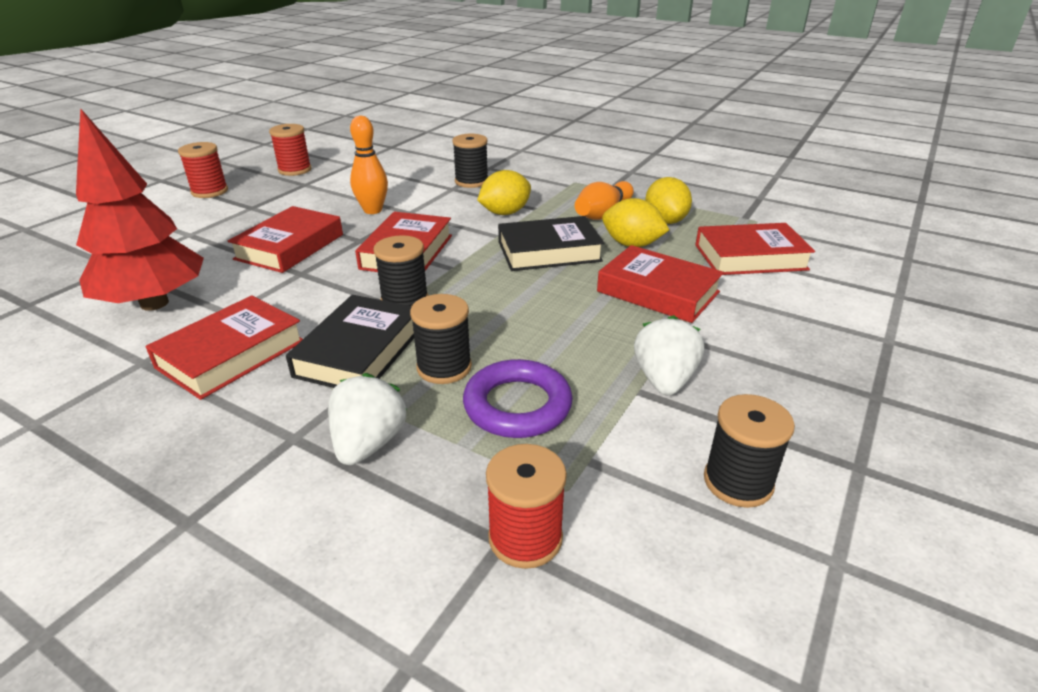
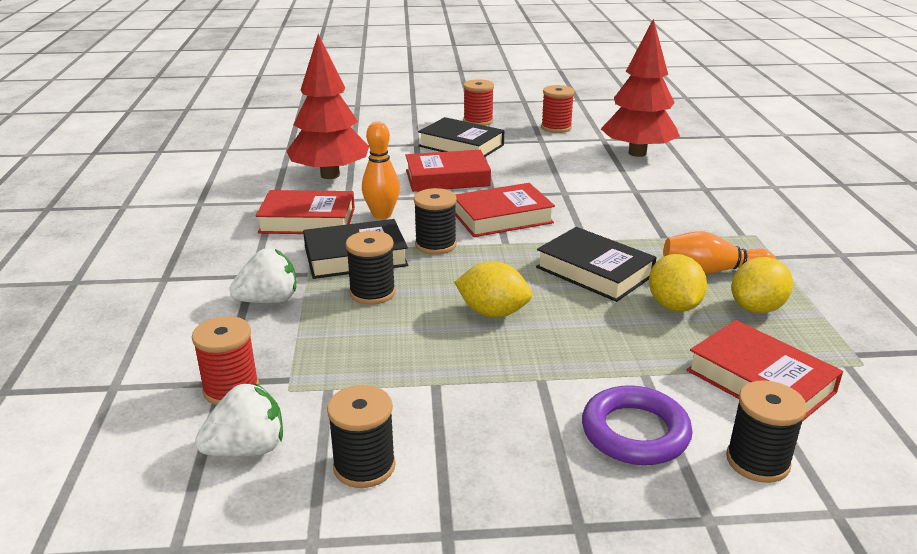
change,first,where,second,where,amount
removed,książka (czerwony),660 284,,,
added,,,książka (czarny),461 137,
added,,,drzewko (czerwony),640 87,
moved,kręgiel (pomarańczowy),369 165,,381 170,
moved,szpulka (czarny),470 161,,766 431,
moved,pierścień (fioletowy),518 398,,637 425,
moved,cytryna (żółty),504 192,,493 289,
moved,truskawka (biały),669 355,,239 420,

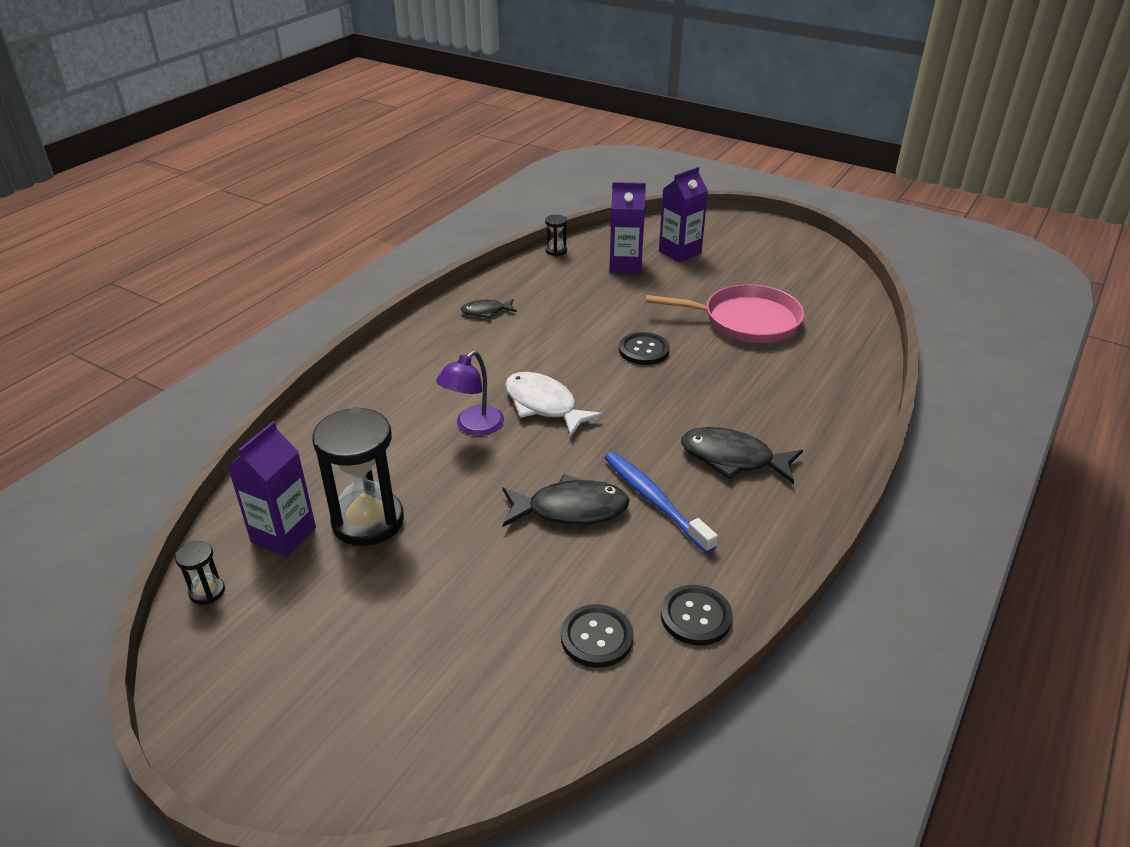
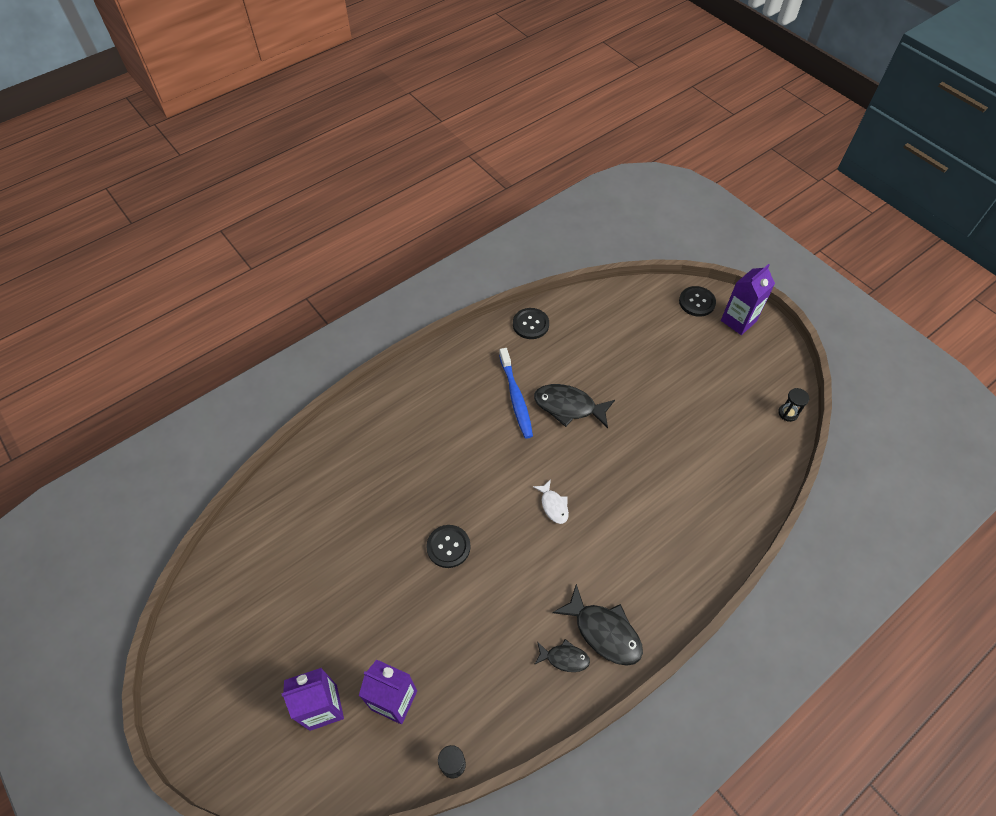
change,first,where,second,where,amount
removed,klepsydra (czarny),358 476,,,
removed,lampka (fioletowy),470 393,,,
removed,patelnia (różowy),725 313,,,
moved,karton mleka (fioletowy),271 489,,748 299,
moved,guzik (czarny),597 636,,697 301,
moved,ryba (czarny),742 455,,597 625,
resized,ryba (biały),554 404,,551 501,x0.57

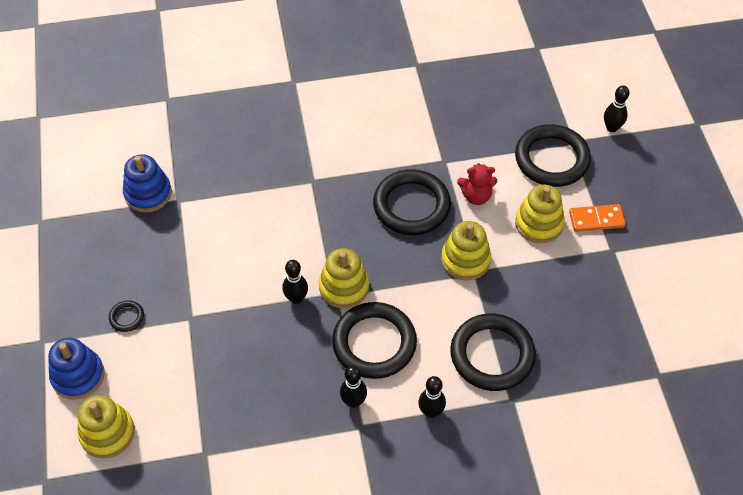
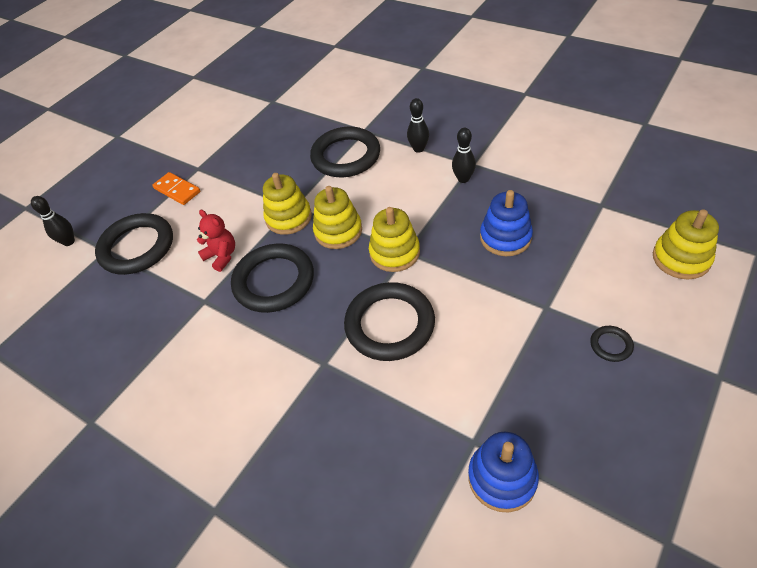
change,first,where,second,where,amount
removed,kręgiel (czarny),295 282,,,
moved,zabawka nakładanka (niebieski),76 369,,506 223,
moved,pierścień (czarny),374 340,,389 321,
moved,zabawka nakładanka (żółty),540 214,,337 217,

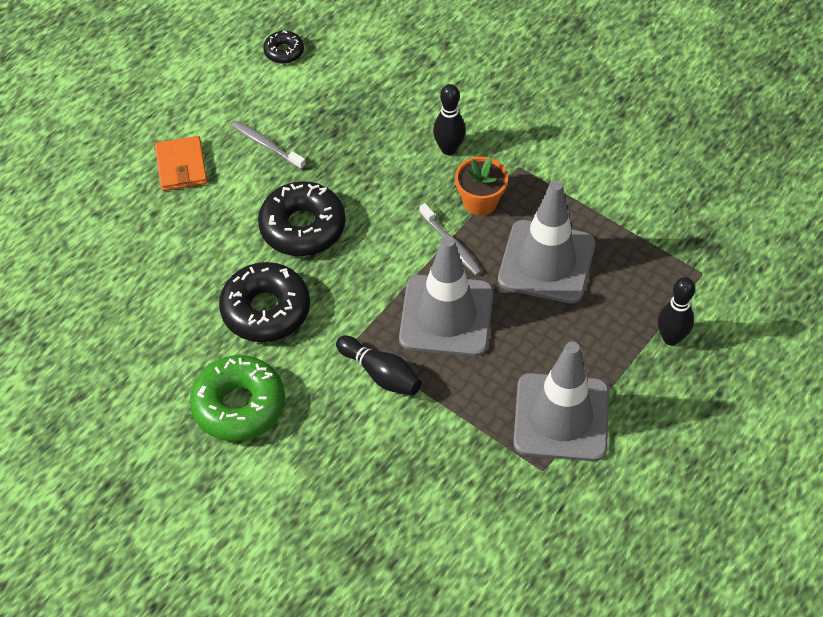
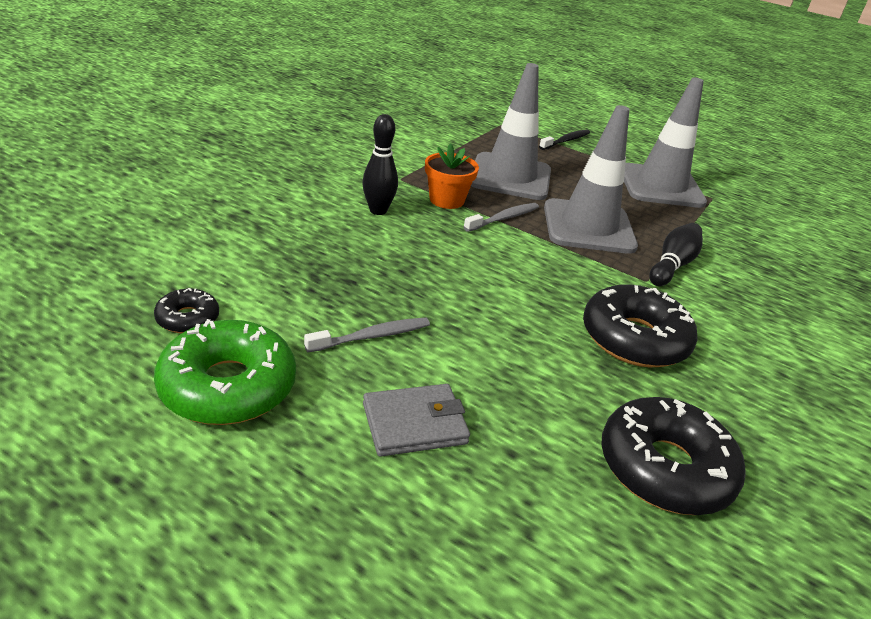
change,first,where,second,where,amount
moved,donut (zielony),237 398,,225 372,
moved,donut (czarny),302 218,,673 456,
replaced,kręgiel (czarny),676 311,szczoteczka do zębów (czarny),564 139,
recoloured,portfel (pomarańczowy),181 163,portfel (szary),416 420,
turned,szczoteczka do zębów (szary),269 145,,367 335,150 degrees counterclockwise

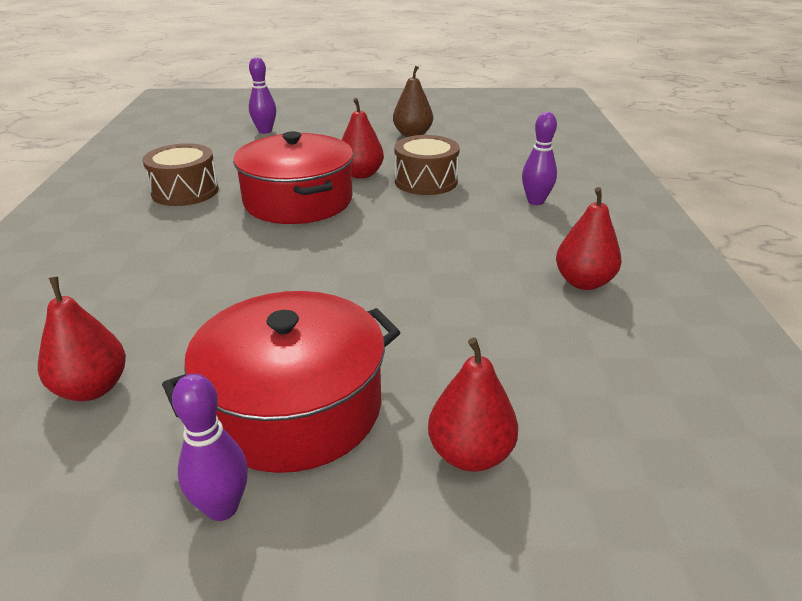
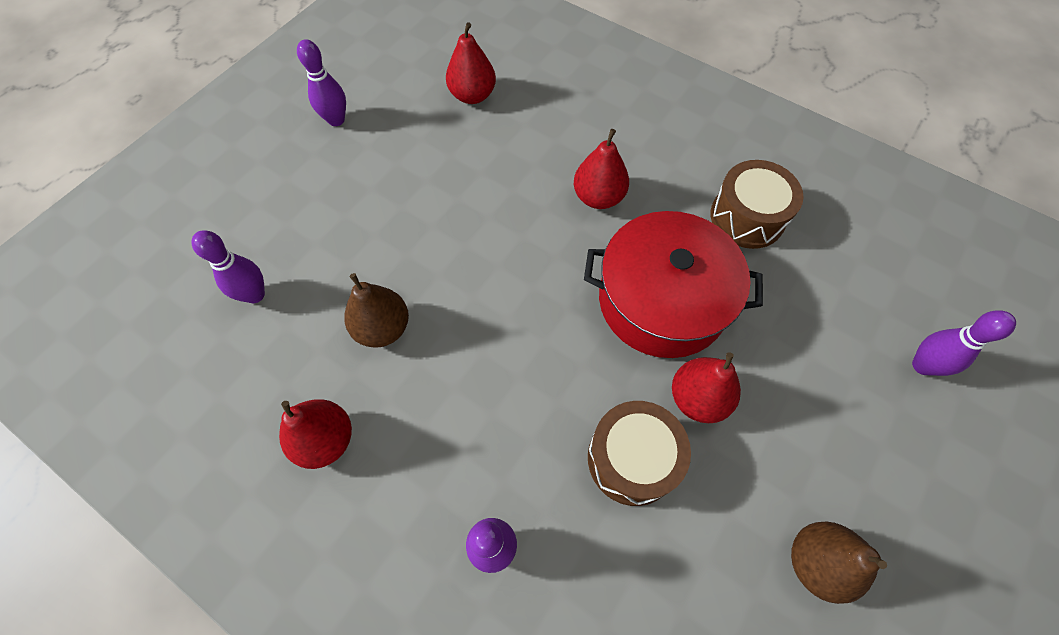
change,first,where,second,where,amount
removed,garnek (czerwony),281 382,,,
added,,,kręgiel (fioletowy),228 266,
added,,,gruszka (brązowy),376 310,
moved,gruszka (czerwony),473 405,,601 169,

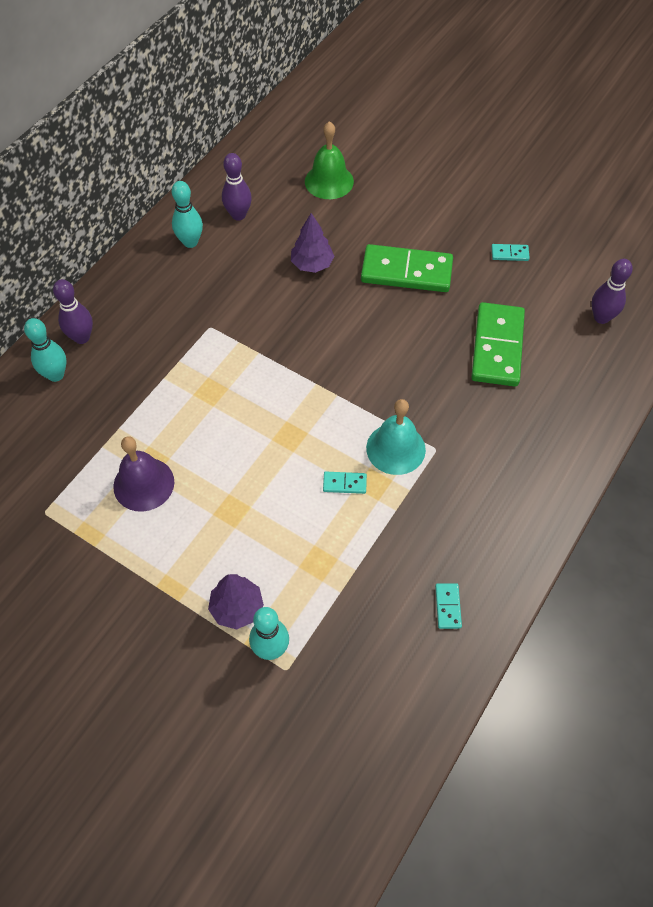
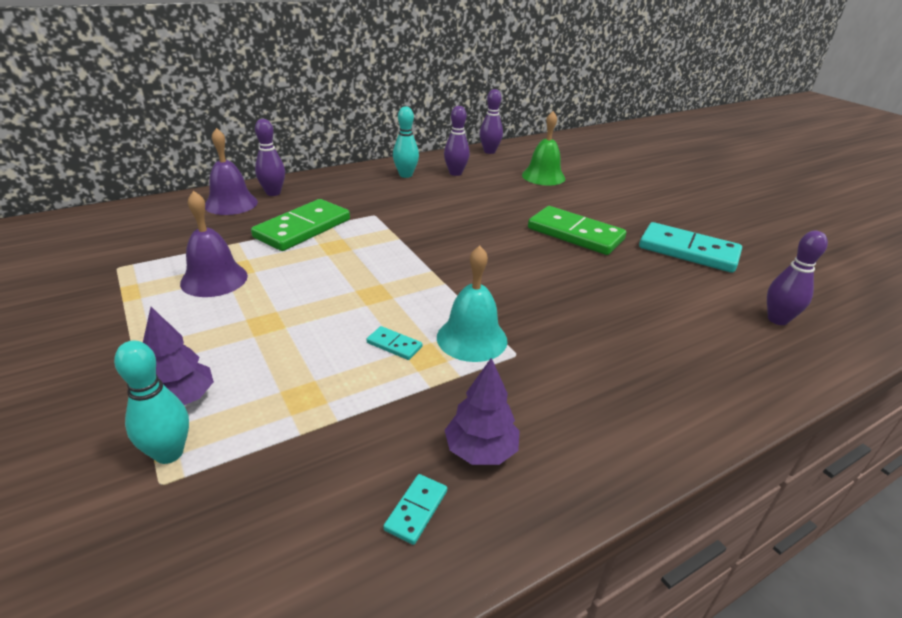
change,first,where,second,where,amount
added,,,kręgiel (fioletowy),491 121,
moved,drzewko (fioletowy),312 243,,482 411,
moved,kostka domina (zielony),498 344,,300 225,
replaced,kręgiel (turkusowy),45 350,dzwonek (fioletowy),231 171,
resized,kostka domina (turkusowy),510 252,,690 247,x2.37

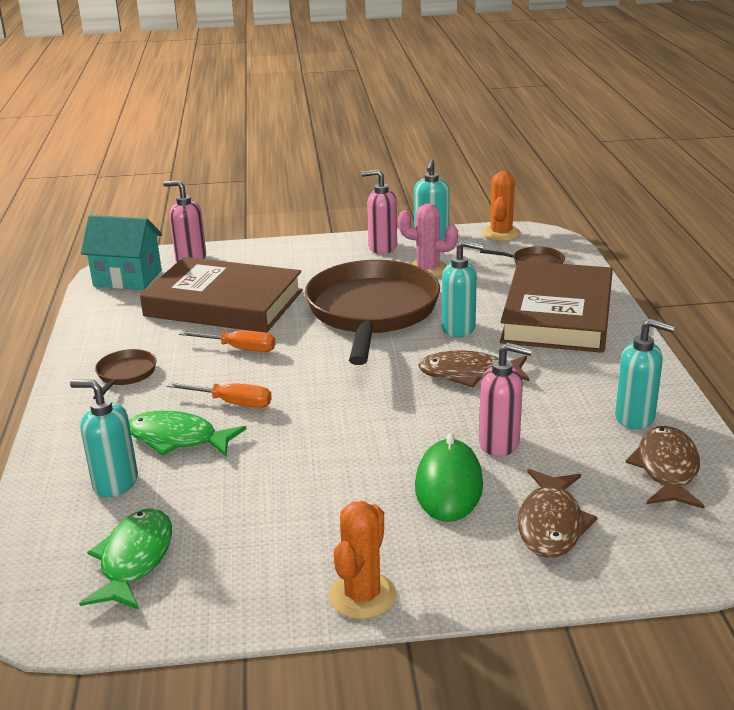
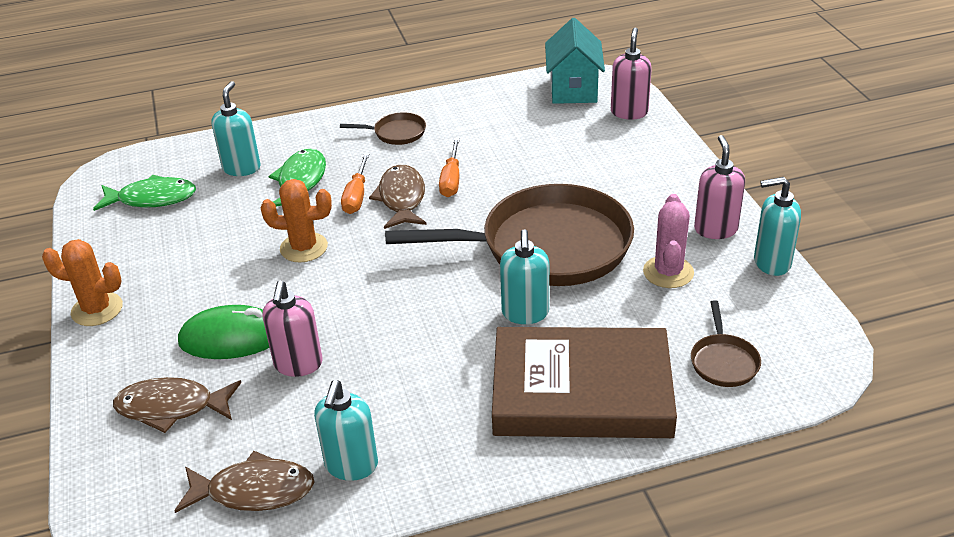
change,first,where,second,where,amount
removed,książka (brązowy),221 295,,,
moved,ryba (brązowy),474 368,,398 197,
moved,kaktus (pomarańczowy),501 206,,296 220,

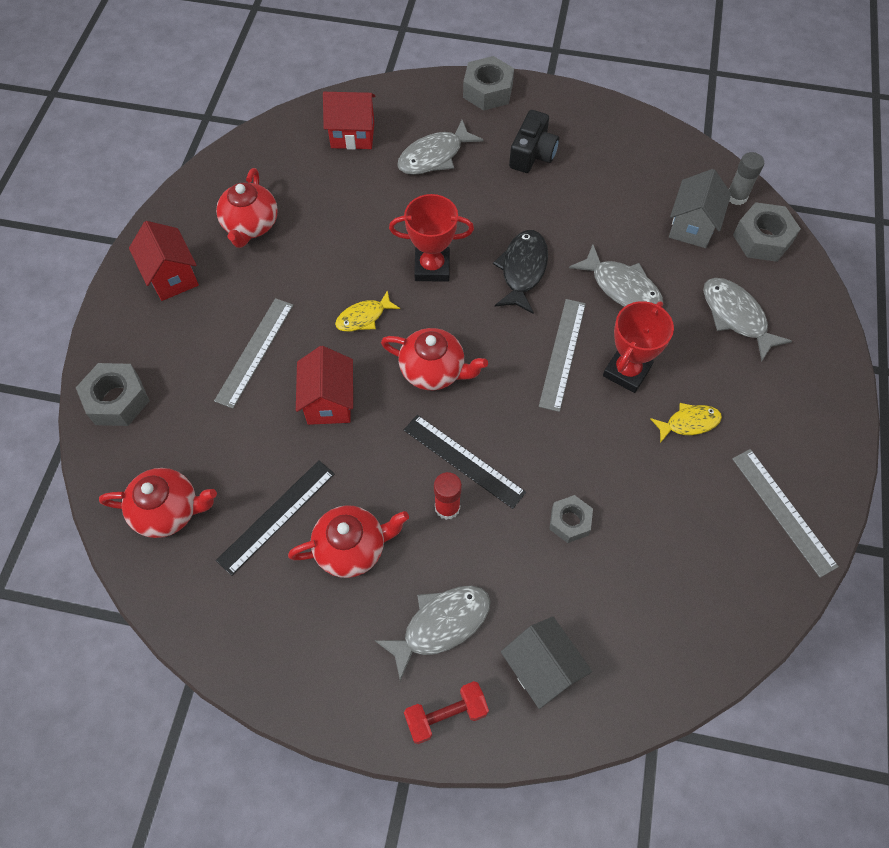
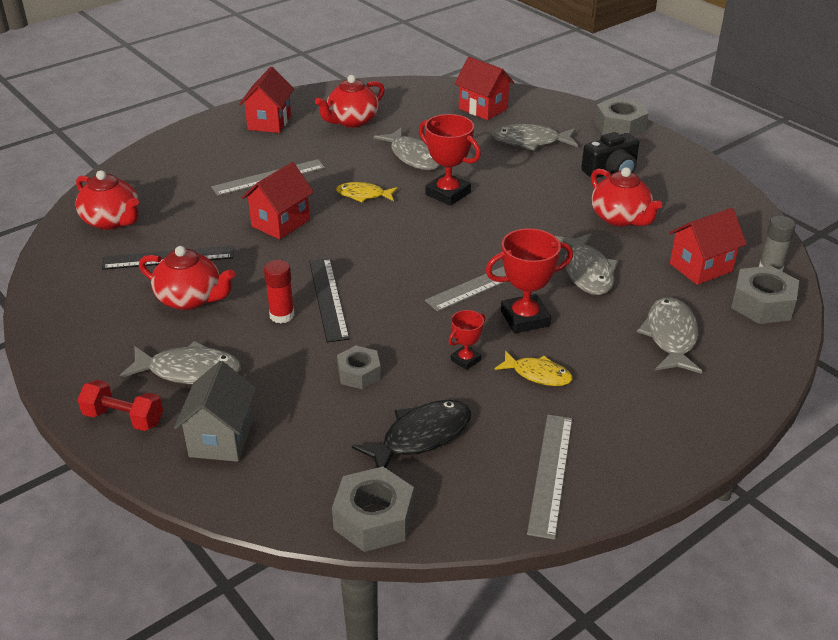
change,first,where,second,where,amount
added,,,ryba (szary),407 148,
added,,,puchar (czerwony),466 340,
moved,nakrętka (szary),113 394,,373 509,
moved,imbryk (czerwony),434 359,,626 196,
moved,ryba (czarny),520 272,,411 434,
recoloured,domek (szary),700 208,domek (czerwony),708 246,

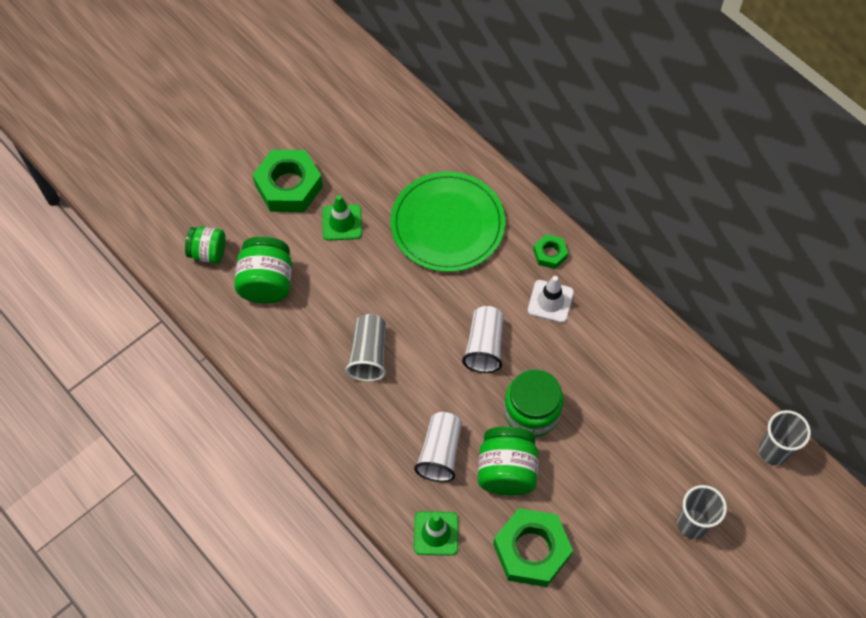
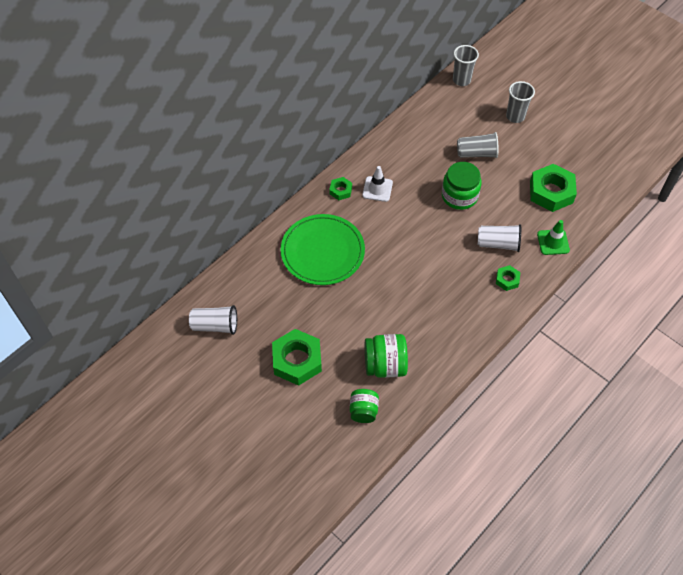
change,first,where,second,where,amount
removed,pachołek (zielony),342 218,,,
removed,słoik (zielony),508 460,,,
added,,,nakrętka (zielony),508 278,
moved,szklanka (szary),366 348,,477 145,
moved,szklanka (biały),483 339,,213 320,

